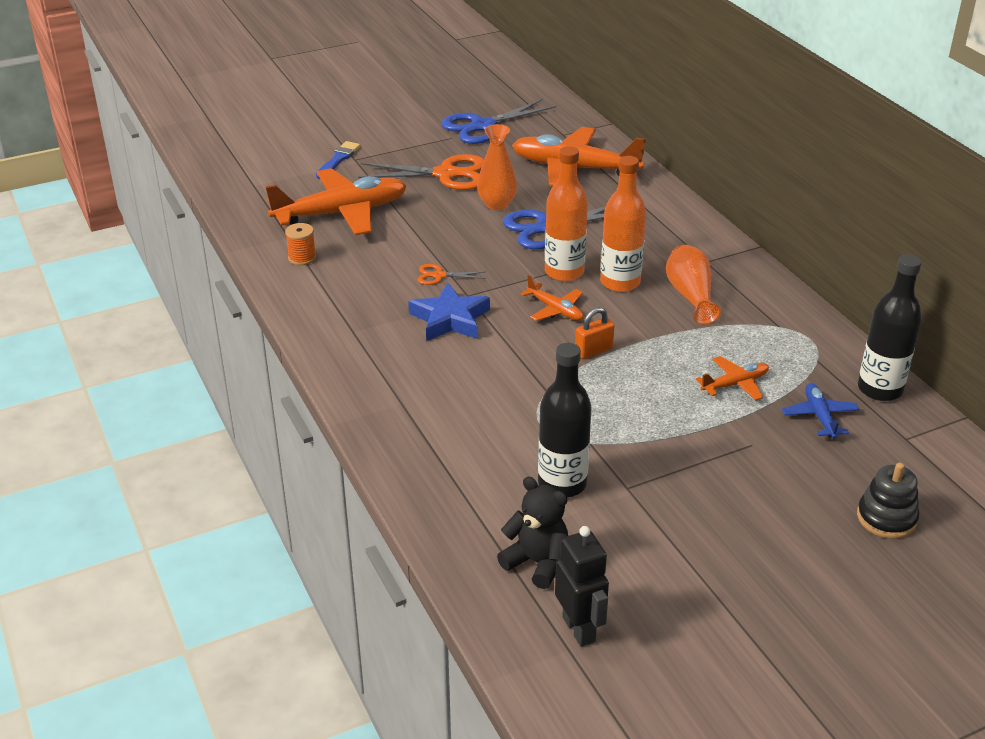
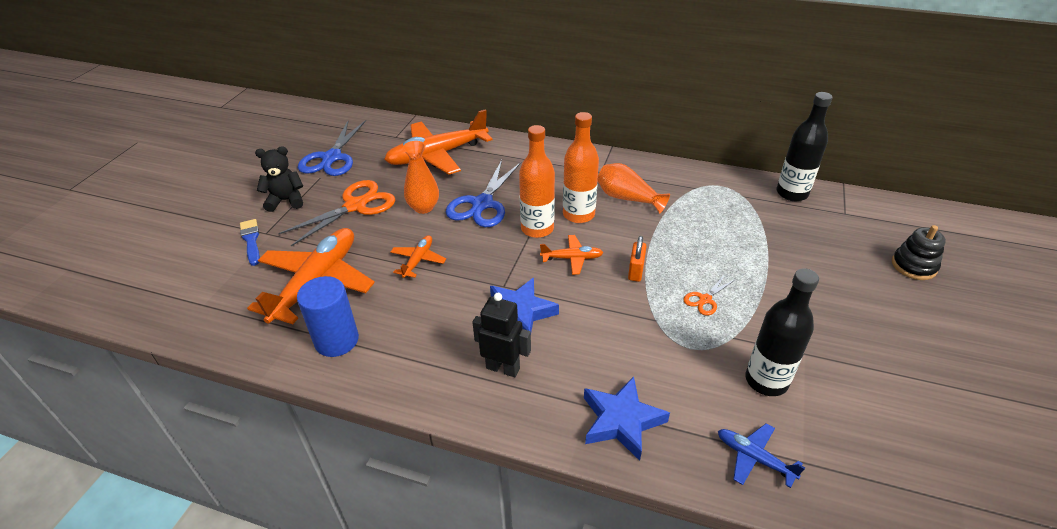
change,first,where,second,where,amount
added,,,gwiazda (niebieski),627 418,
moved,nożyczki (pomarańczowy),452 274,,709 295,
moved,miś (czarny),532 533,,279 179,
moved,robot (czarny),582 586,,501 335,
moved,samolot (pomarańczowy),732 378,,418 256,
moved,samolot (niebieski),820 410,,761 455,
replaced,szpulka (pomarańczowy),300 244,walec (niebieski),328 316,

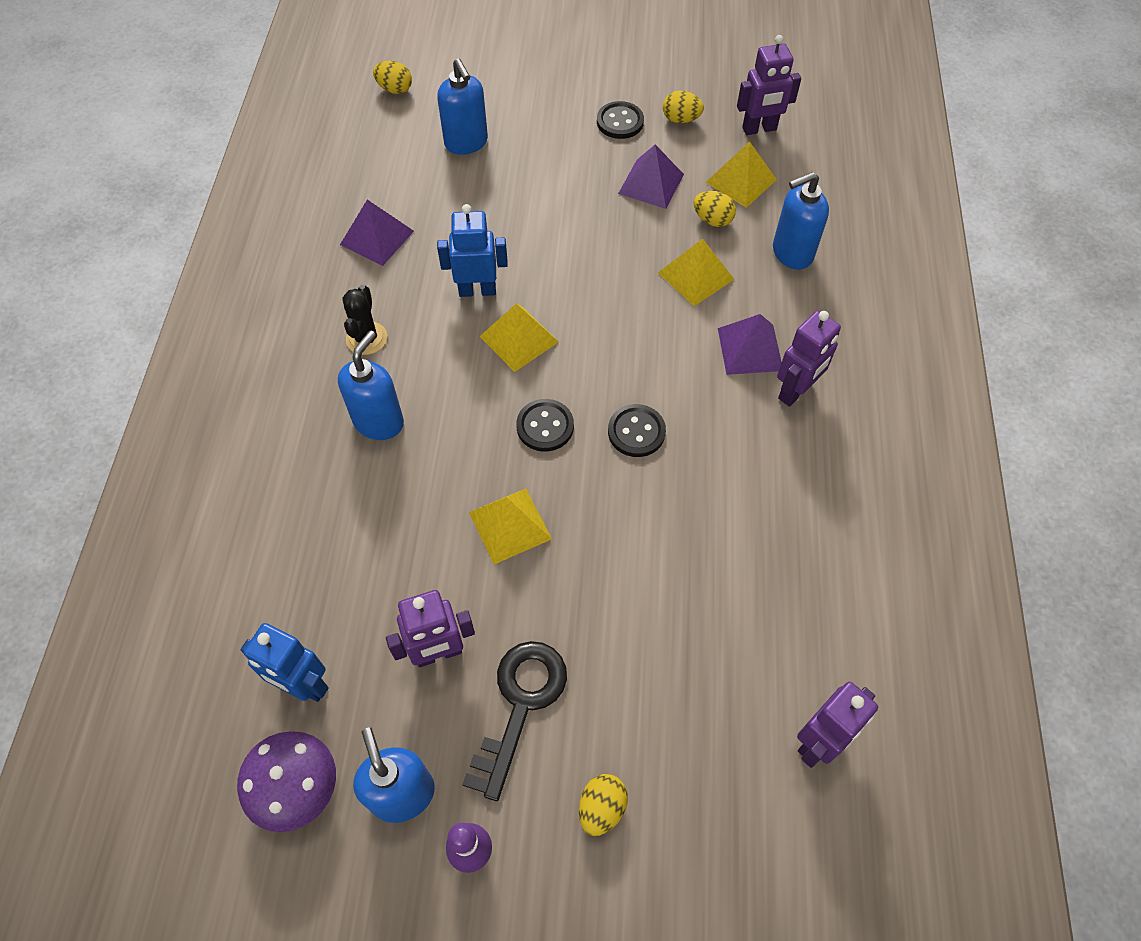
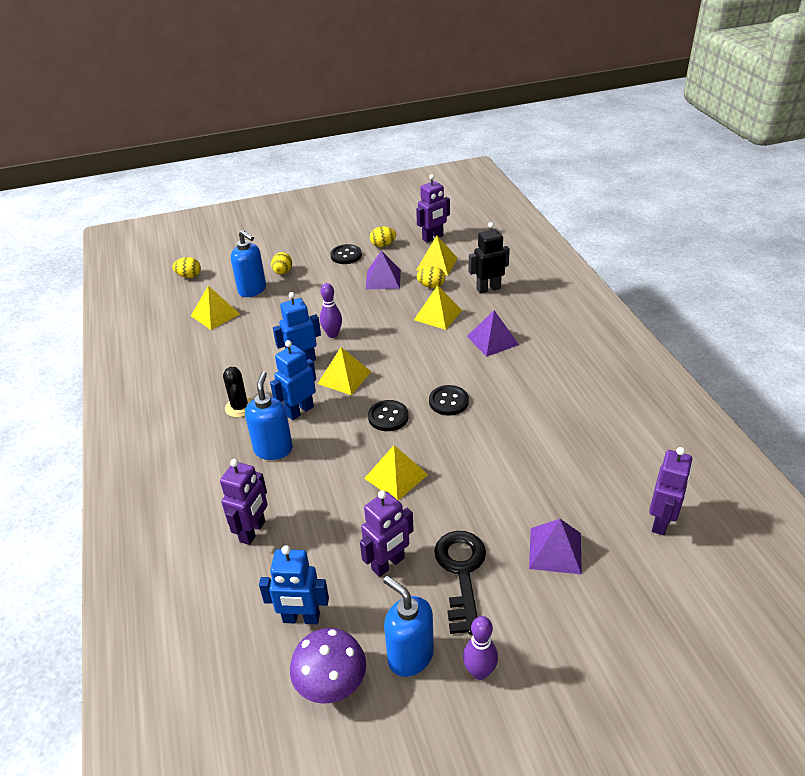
change,first,where,second,where,amount
added,,,piramida (żółty),215 308,
added,,,robot (niebieski),293 380,
added,,,kręgiel (fioletowy),331 310,
moved,piramida (fioletowy),377 233,,555 546,
moved,jajko (żółty),603 805,,281 263,
moved,robot (fioletowy),809 359,,244 502,
replaced,dozownik mydła (niebieski),801 220,robot (czarny),489 258,

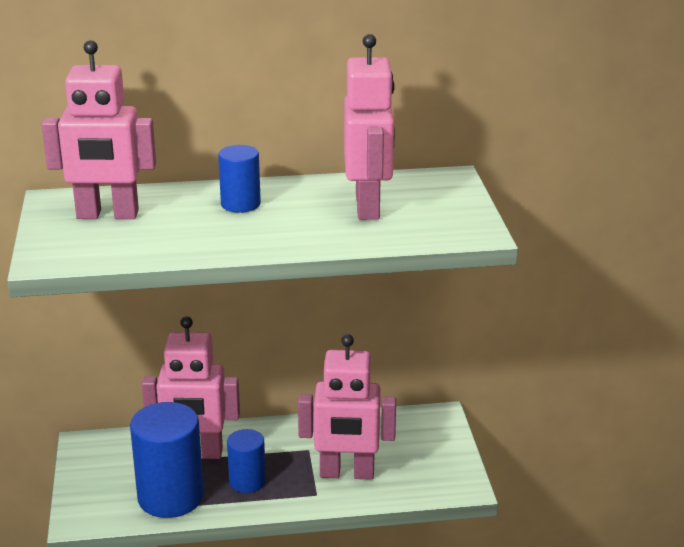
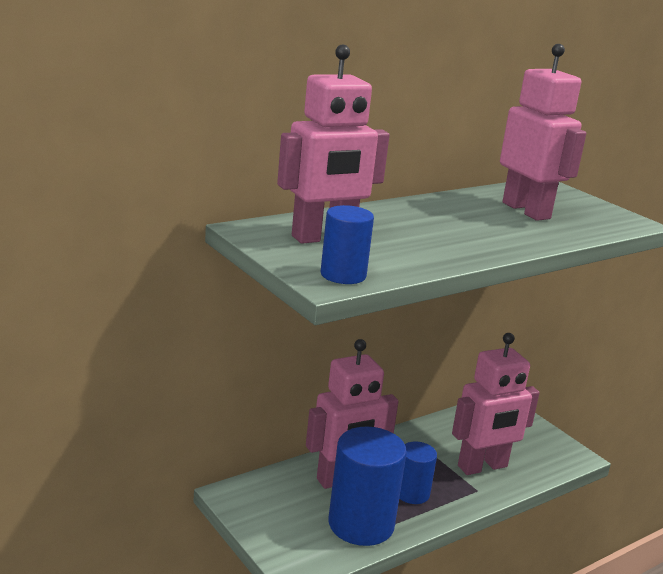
change,first,where,second,where,amount
moved,walec (niebieski),239 179,,347 244,

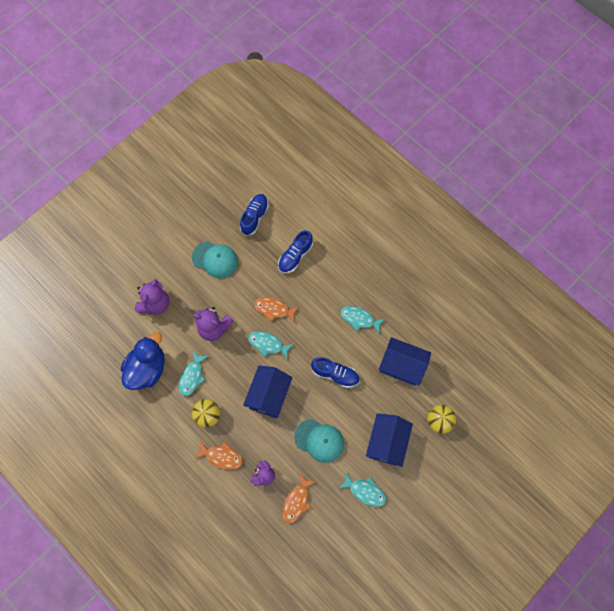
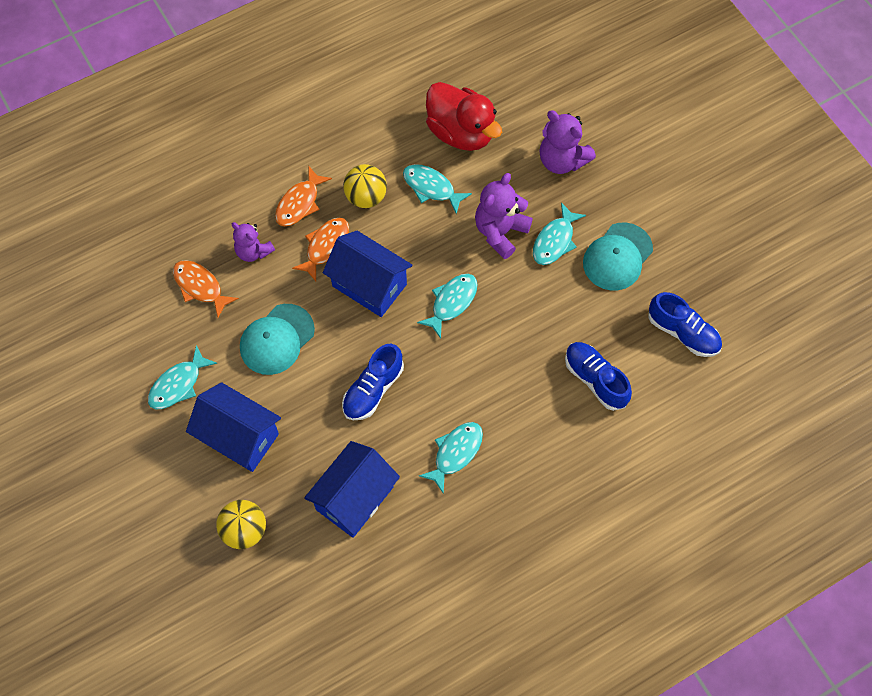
change,first,where,second,where,amount
added,,,ryba (turkusowy),559 234,
moved,ryba (pomarańczowy),276 310,,320 249,
recoloured,kaczka (niebieski),143 361,kaczka (czerwony),464 116,

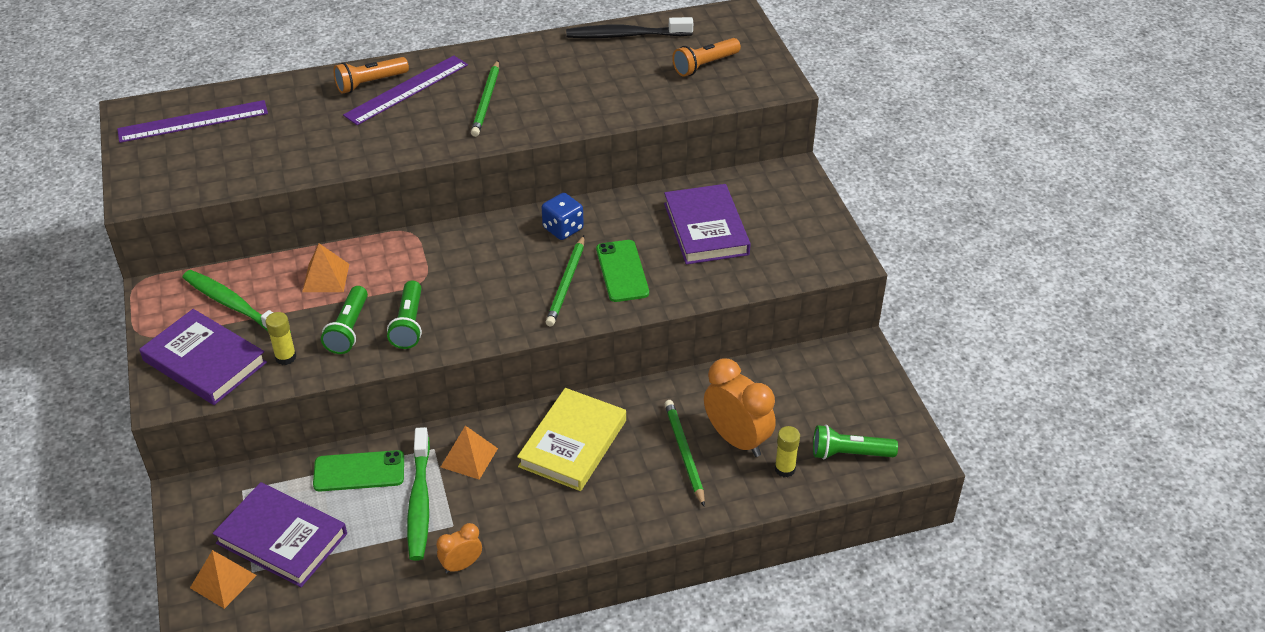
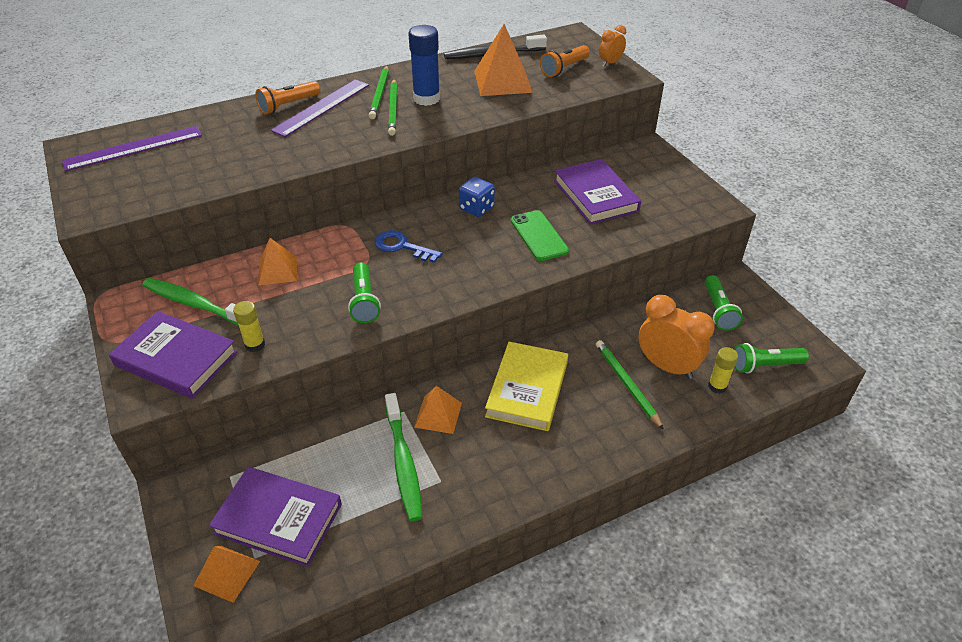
change,first,where,second,where,amount
removed,telefon (zielony),358 470,,,
added,,,klucz (niebieski),408 246,
added,,,klej w sztyfcie (niebieski),424 65,
added,,,piramida (pomarańczowy),503 60,
moved,latarka (zielony),344 320,,724 303,
moved,budzik (pomarańczowy),459 548,,612 46,
moved,ołówek (zielony),565 280,,379 92,

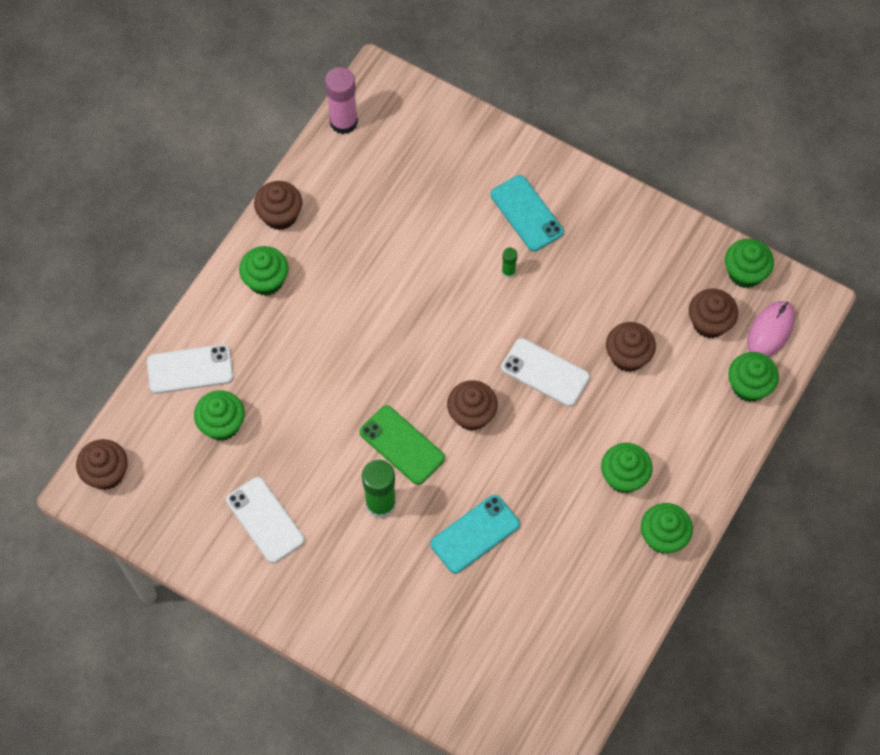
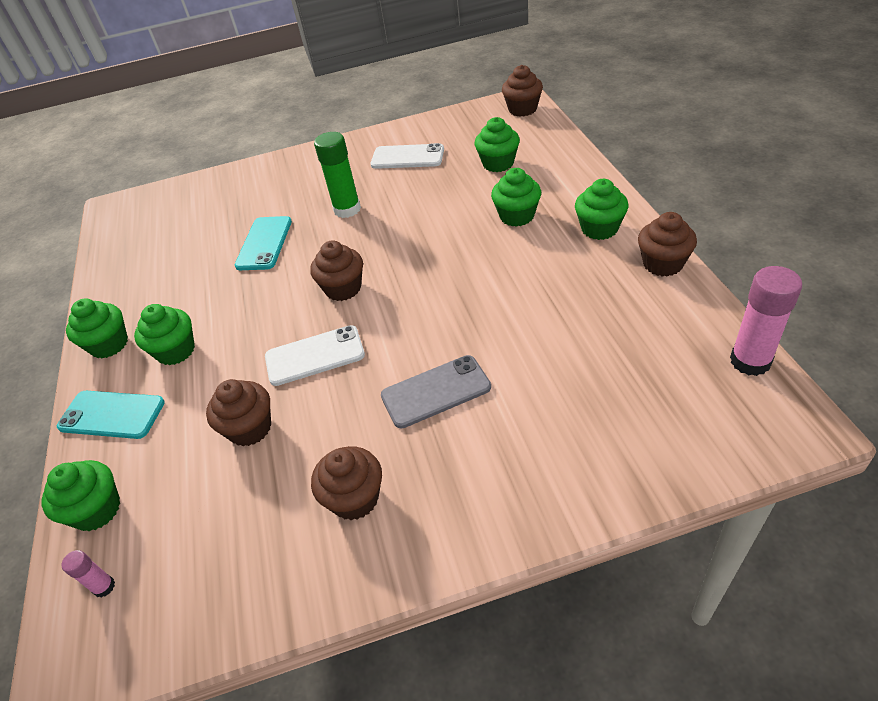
change,first,where,second,where,amount
removed,telefon (biały),190 369,,,
removed,telefon (zielony),402 445,,,
moved,telefon (turkusowy),527 213,,111 415,
moved,muffinka (brązowy),713 313,,346 483,
moved,muffinka (zielony),749 263,,516 197,
replaced,klej w sztyfcie (zielony),509 262,telefon (szary),436 391,
replaced,myszka (różowy),771 329,klej w sztyfcie (różowy),88 574,

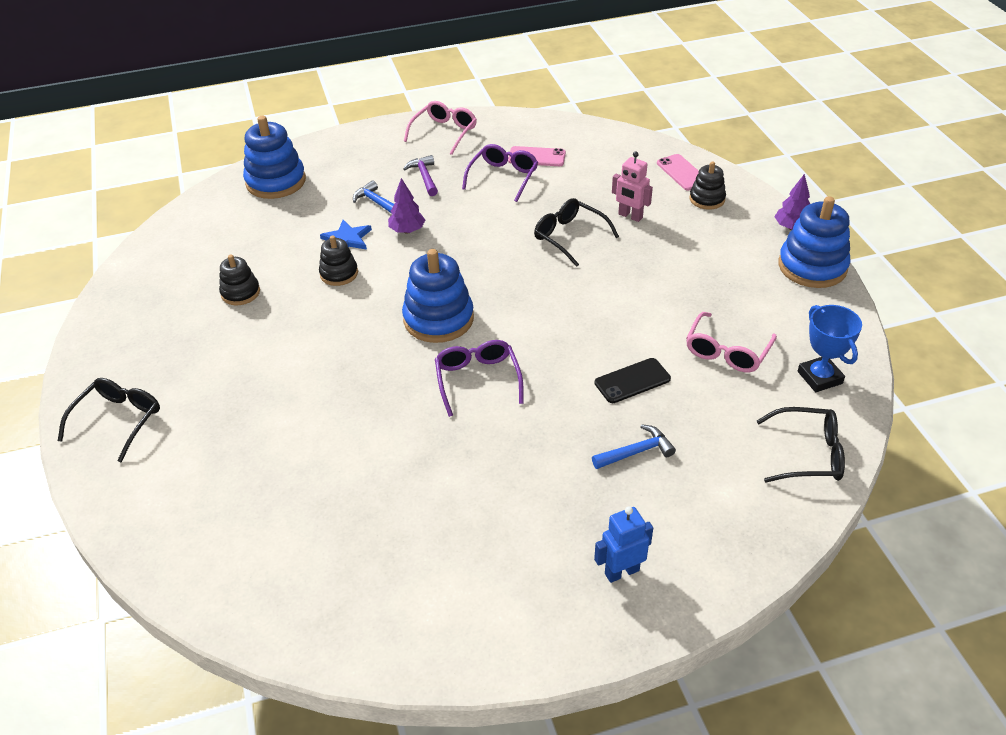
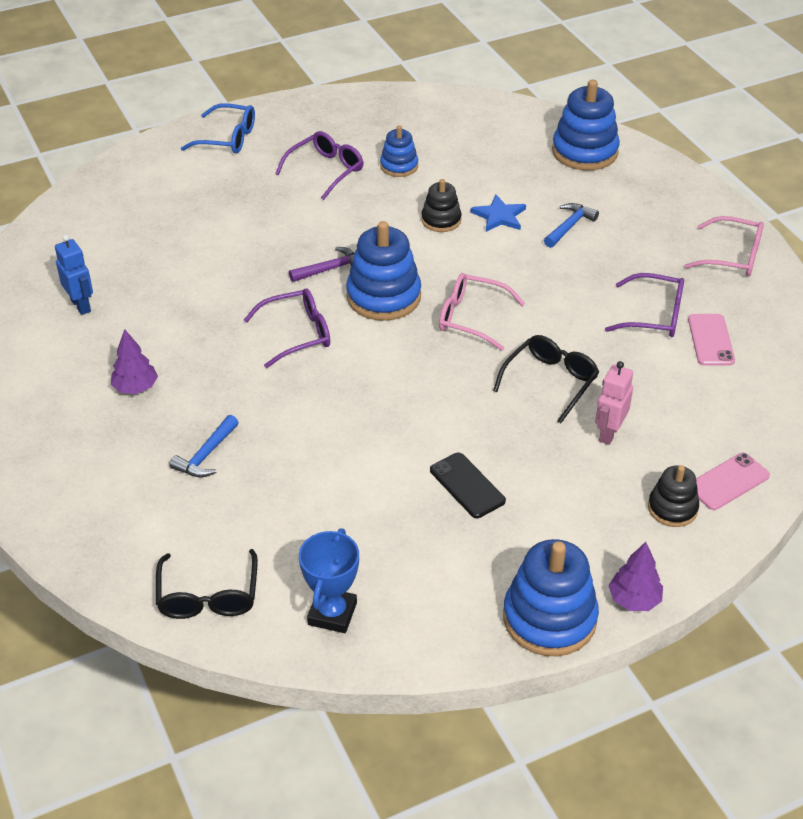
change,first,where,second,where,amount
added,,,okulary (fioletowy),319 165,
moved,drzewko (fioletowy),406 206,,134 361,
moved,młotek (fioletowy),420 175,,322 264,
moved,telefon (czarny),632 380,,468 485,
moved,robot (niebieski),623 544,,74 274,
moved,okulary (różowy),731 342,,482 312,
recoloured,okulary (czarny),109 420,okulary (niebieski),218 128,
recoloured,zabawka nakładanka (czarny),239 279,zabawka nakładanka (niebieski),399 151,
turned,młotek (niebieski),634 446,,204 446,60 degrees clockwise
turned,puchar (niebieski),830 348,,329 580,45 degrees counterclockwise

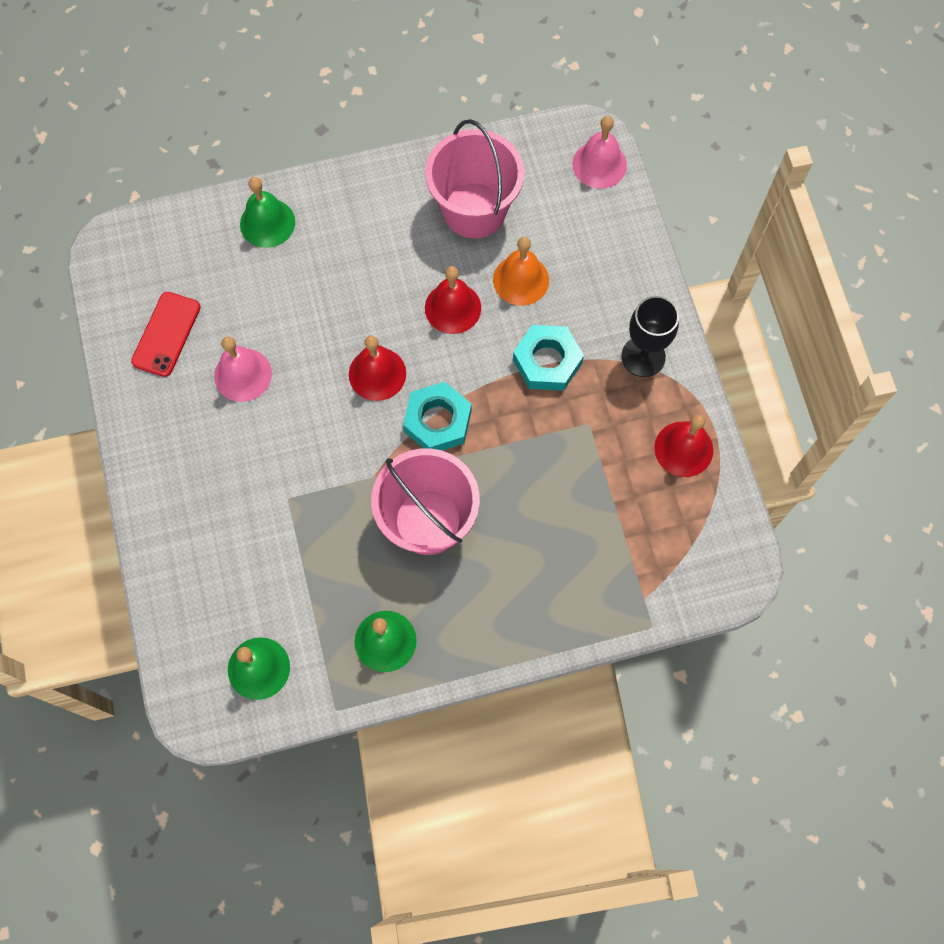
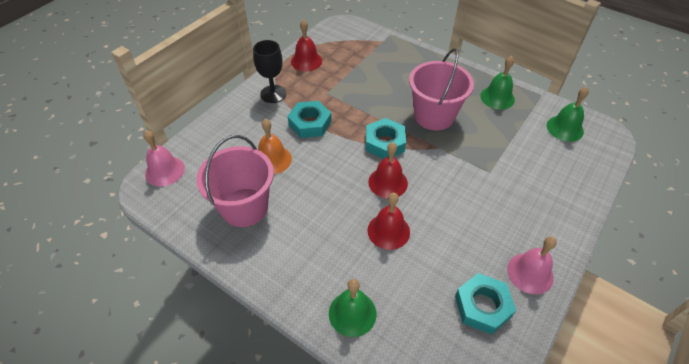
change,first,where,second,where,amount
moved,dzwonek (różowy),243 369,,532 265,
moved,dzwonek (czerwony),453 300,,388 221,
replaced,telefon (czerwony),166 334,nakrętka (turkusowy),486 303,

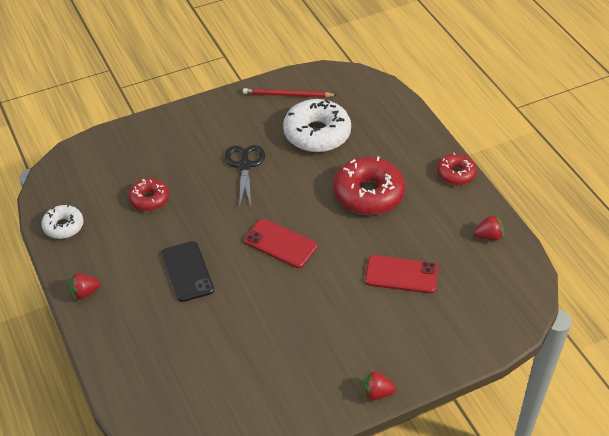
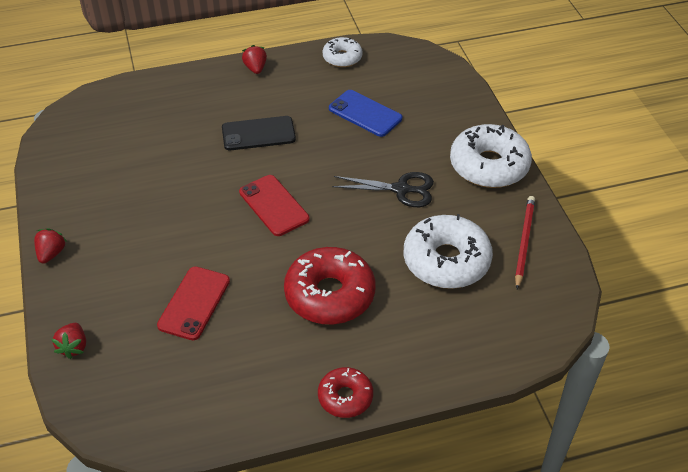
change,first,where,second,where,amount
added,,,donut (biały),491 156,
moved,truskawka (czerwony),488 228,,68 341,
replaced,donut (czerwony),148 194,telefon (niebieski),365 113,
turned,telefon (czerwony),280 243,,274 205,75 degrees counterclockwise

